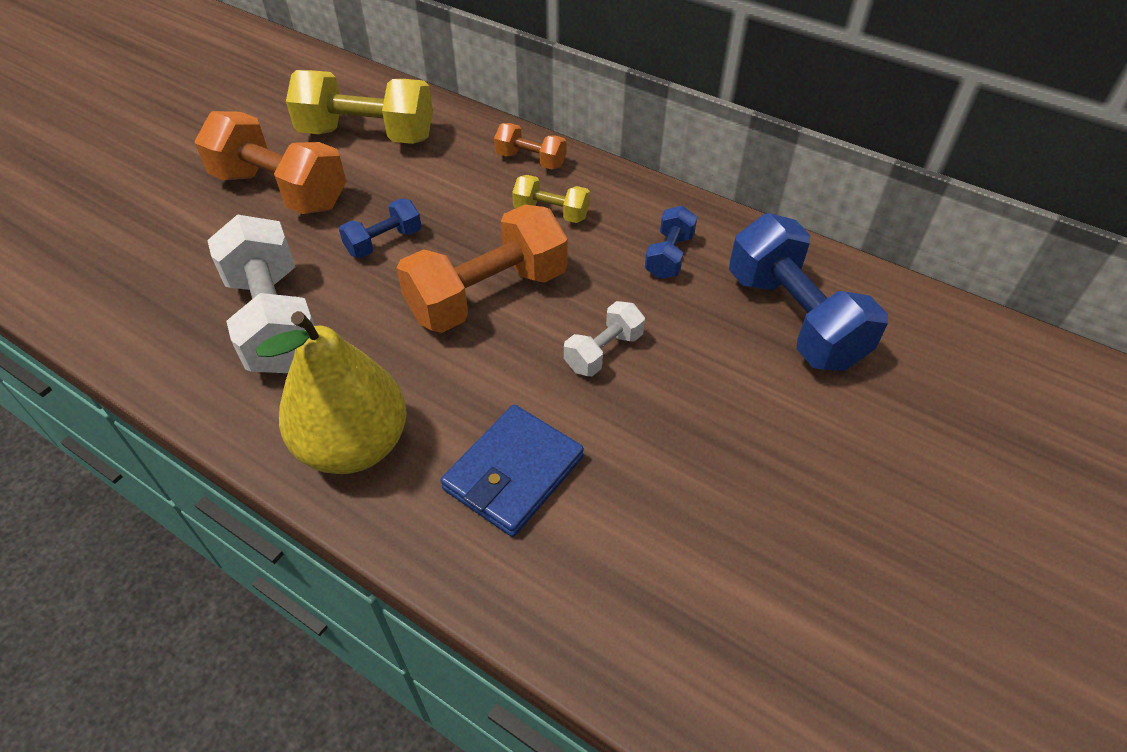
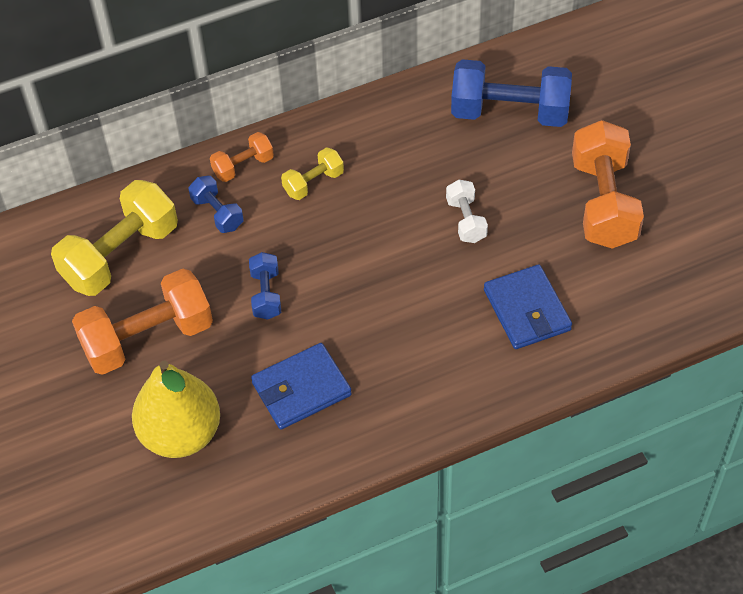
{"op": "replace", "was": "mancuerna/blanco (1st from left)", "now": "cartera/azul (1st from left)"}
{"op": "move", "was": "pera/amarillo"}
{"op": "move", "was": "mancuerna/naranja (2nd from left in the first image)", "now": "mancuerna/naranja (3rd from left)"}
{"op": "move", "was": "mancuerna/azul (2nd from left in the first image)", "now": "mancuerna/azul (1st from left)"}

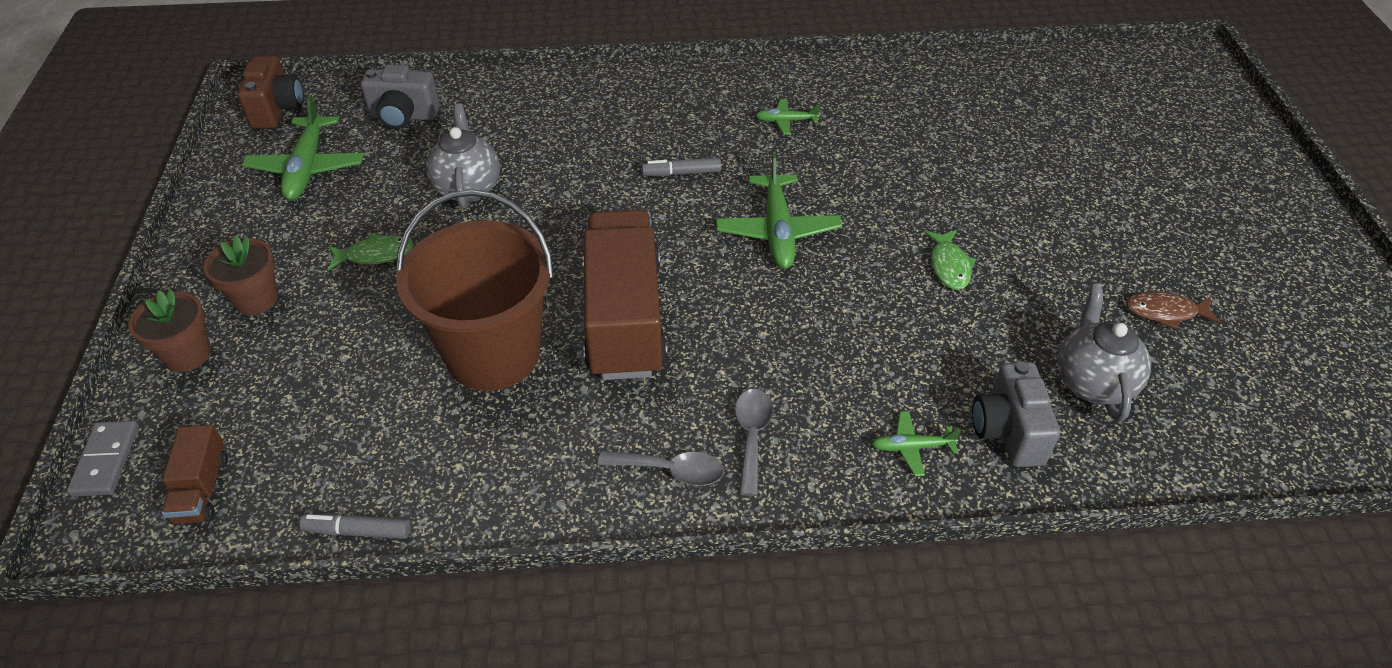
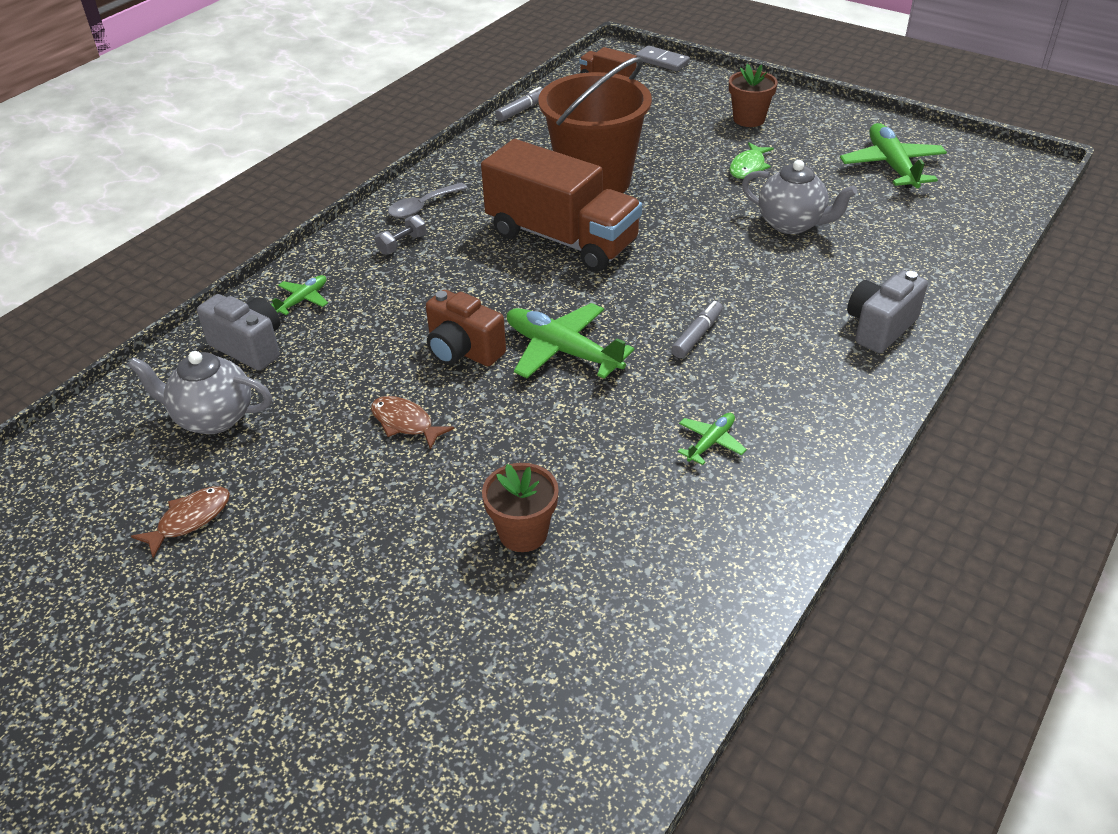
{"op": "move", "was": "maceta/marrón (1st from left)"}
{"op": "move", "was": "cámara/marrón"}
{"op": "rotate", "was": "avión/verde (1st from left in the first image)", "clockwise": 45}
{"op": "move", "was": "cámara/gris (1st from left in the first image)", "now": "cámara/gris (2nd from left)"}
{"op": "replace", "was": "cuchara/gris (2nd from left)", "now": "mancuerna/gris"}
{"op": "recolor", "was": "pez/verde (2nd from left)", "now": "pez/marrón (2nd from left)"}
{"op": "rotate", "was": "tetera/gris (2nd from left in the first image)", "clockwise": 150}

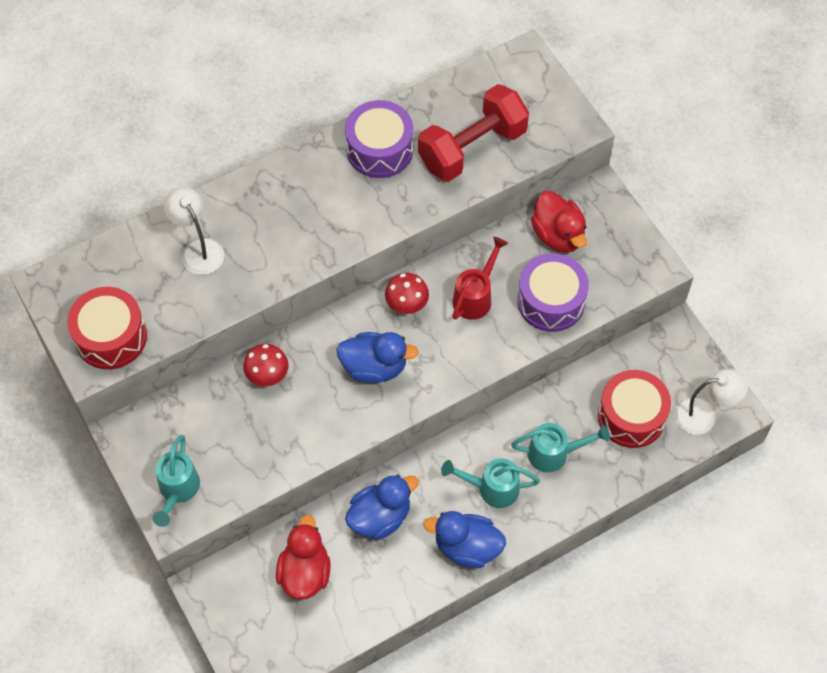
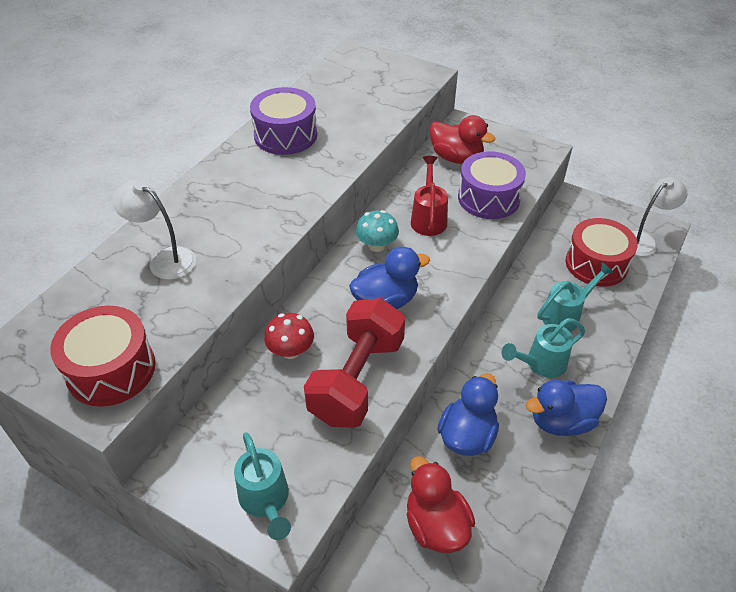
{"op": "recolor", "was": "seta/rojo (2nd from left)", "now": "seta/turquesa"}
{"op": "move", "was": "mancuerna/rojo"}

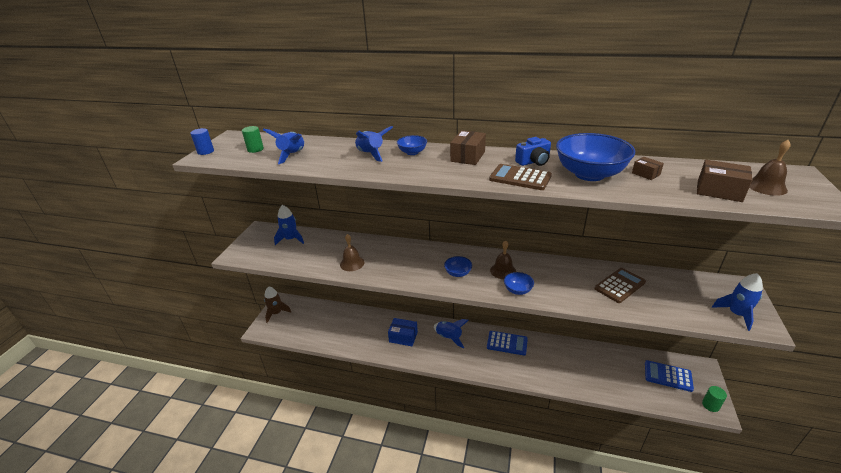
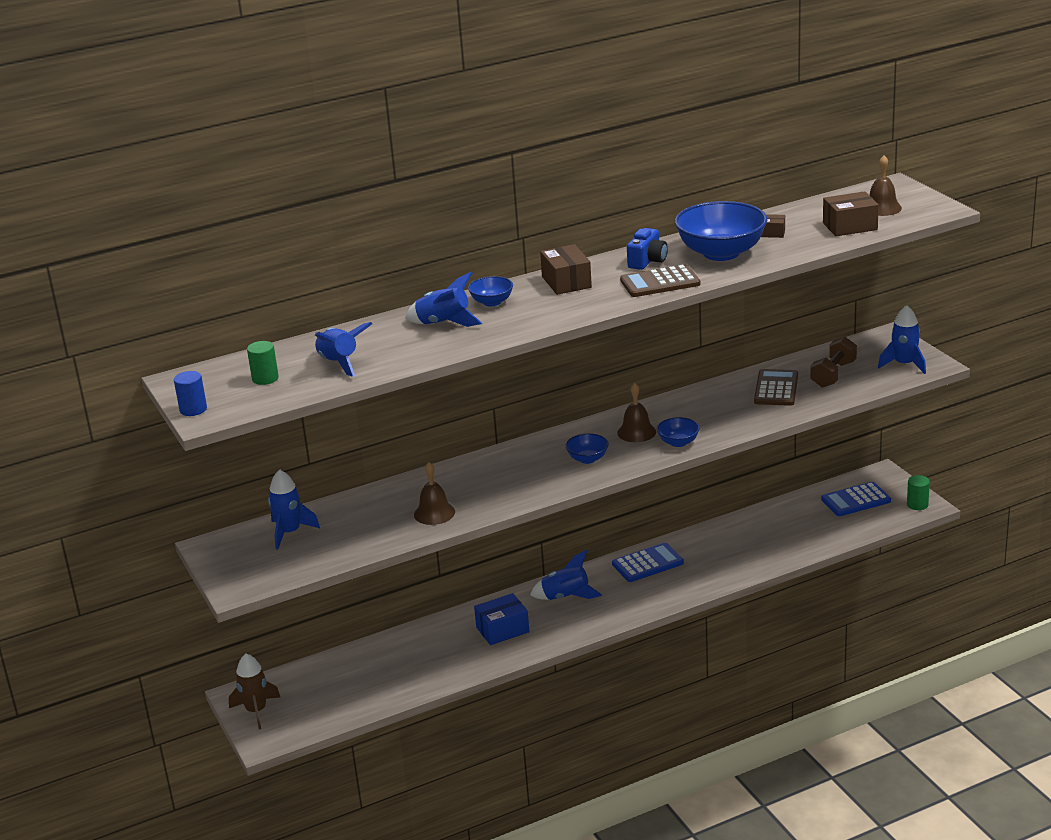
{"op": "insert", "now": "mancuerna/marrón"}

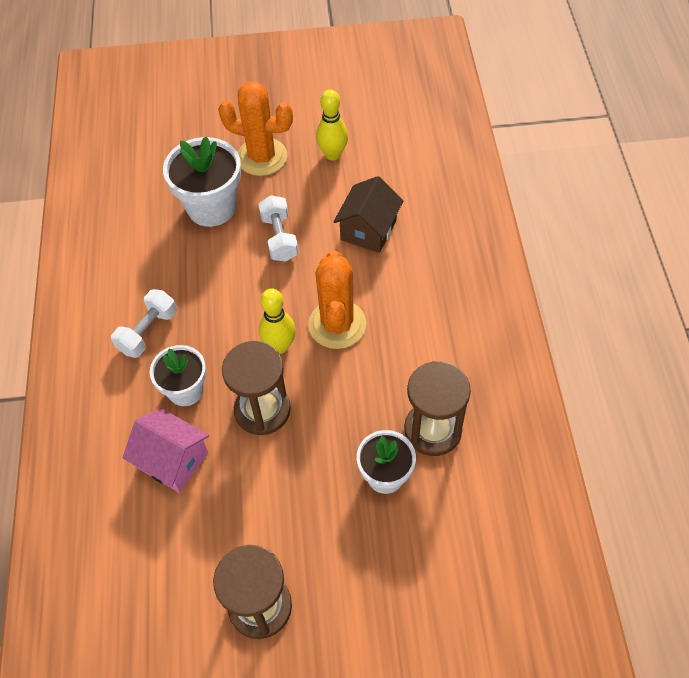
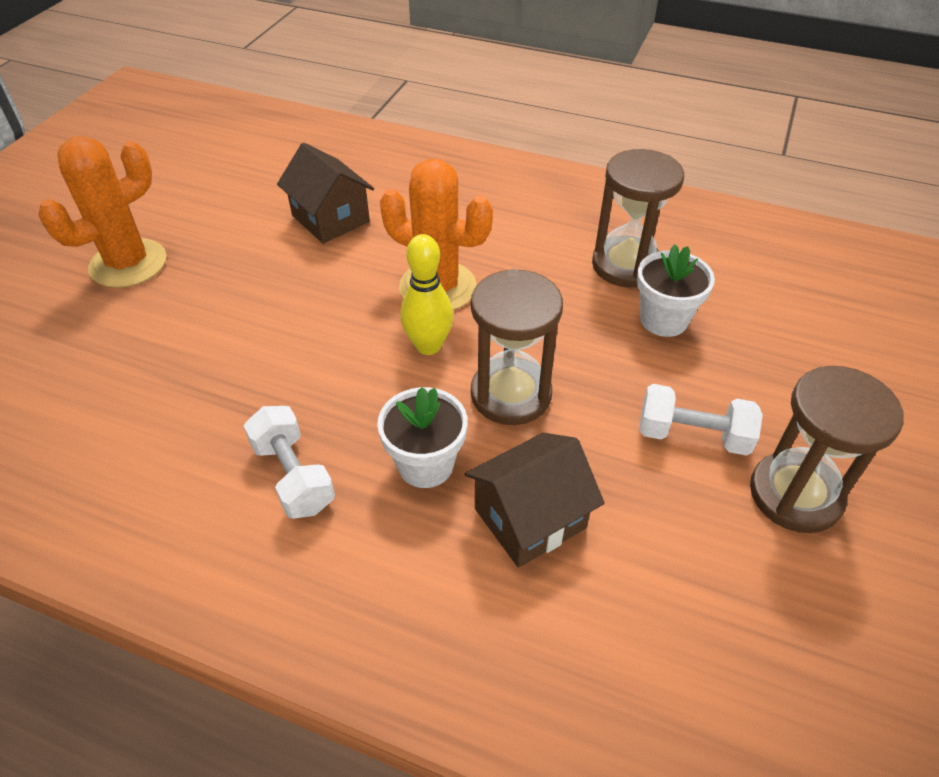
{"op": "recolor", "was": "casa/rosa", "now": "casa/marrón (2nd from left)"}
{"op": "delete", "was": "maceta/blanco (2nd from left)"}
{"op": "move", "was": "mancuerna/blanco (2nd from left)"}
{"op": "delete", "was": "bolo/amarillo (2nd from left)"}

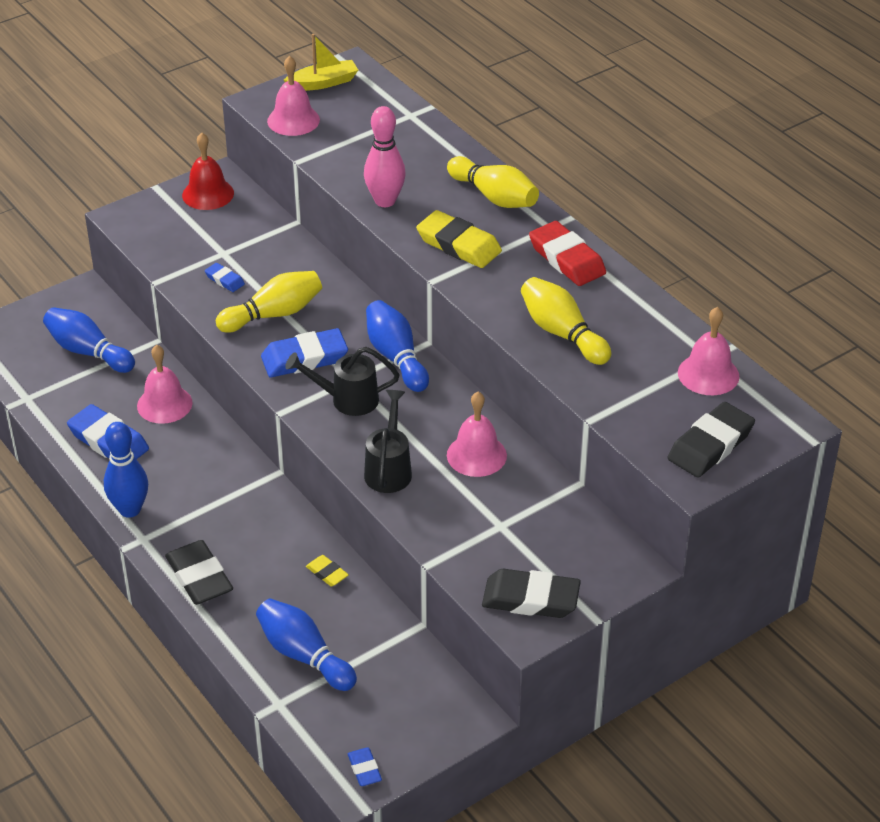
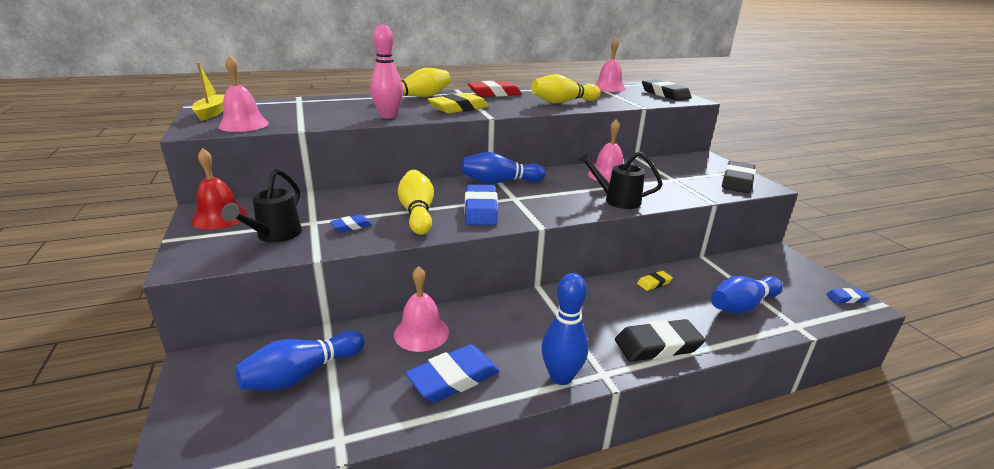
{"op": "move", "was": "regadera/negro (1st from left)"}

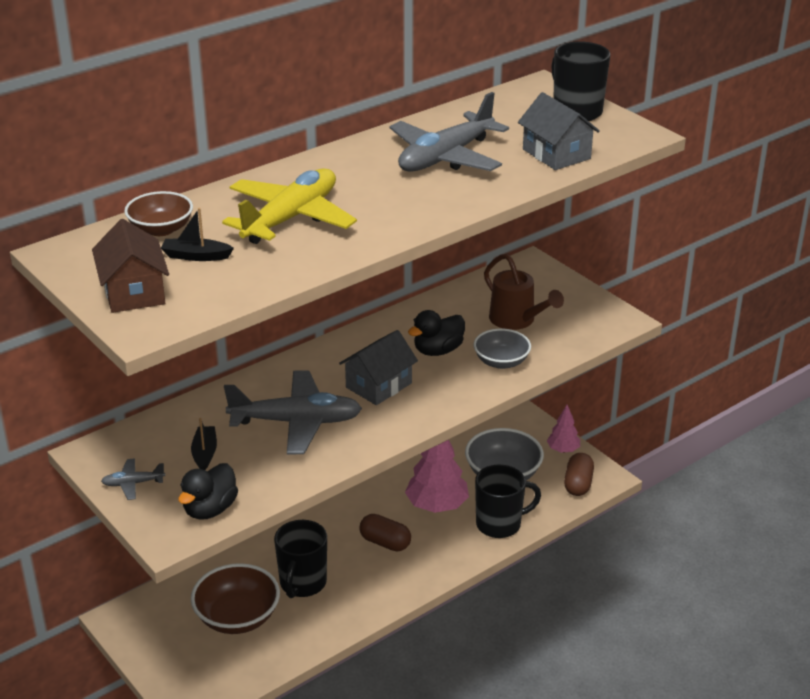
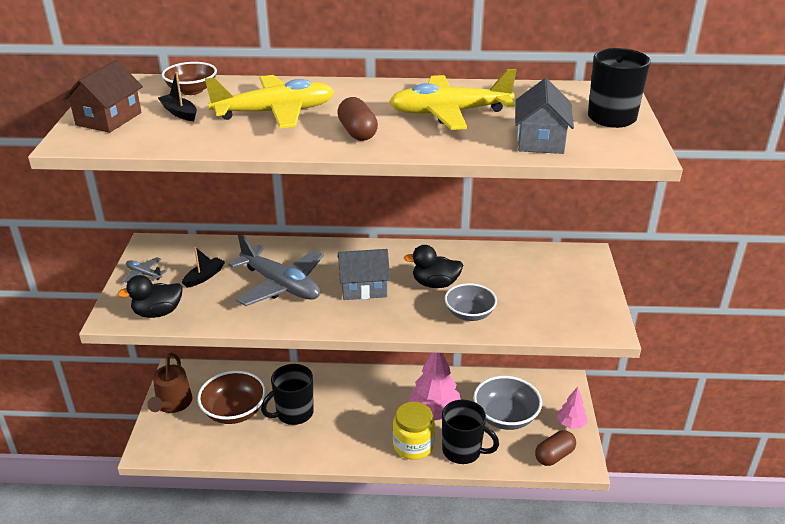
{"op": "move", "was": "cápsula/marrón (1st from left)"}
{"op": "recolor", "was": "avión/gris (3rd from left)", "now": "avión/amarillo (2nd from left)"}
{"op": "move", "was": "regadera/marrón"}
{"op": "insert", "now": "tarro/amarillo"}

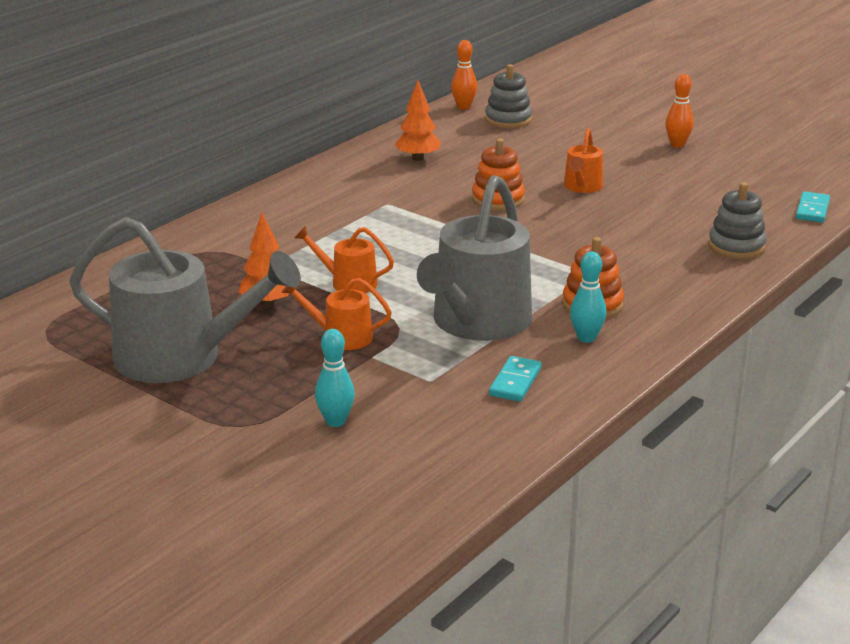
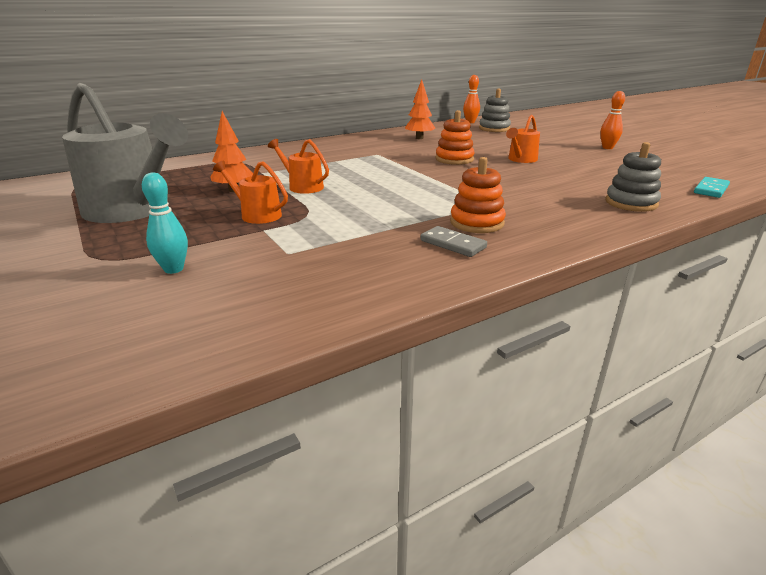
{"op": "delete", "was": "regadera/gris (2nd from left)"}
{"op": "delete", "was": "ficha de dominó/turquesa (1st from left)"}
{"op": "replace", "was": "bolo/turquesa (2nd from left)", "now": "ficha de dominó/gris"}

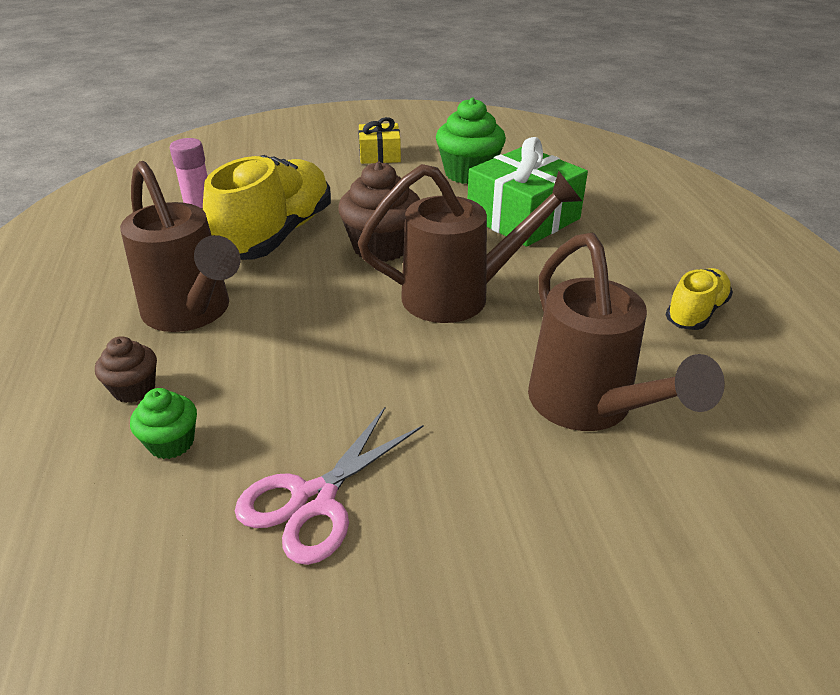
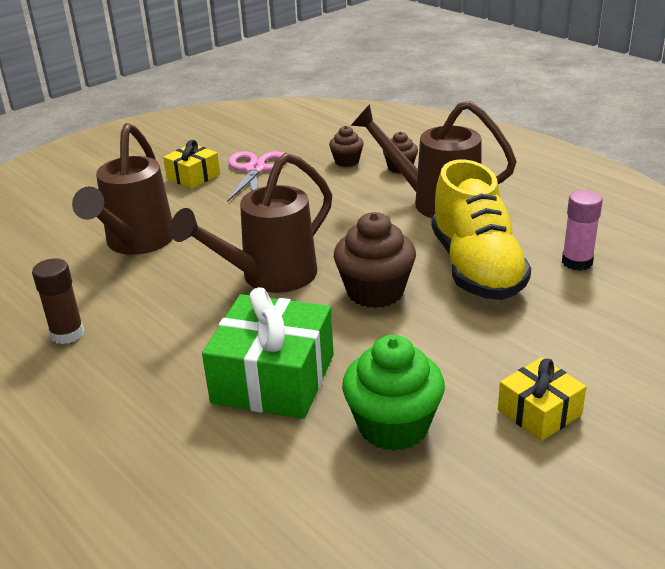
{"op": "recolor", "was": "magdalena/verde (1st from left)", "now": "magdalena/marrón (1st from left)"}
{"op": "rotate", "was": "regadera/marrón (3rd from left in the first image)", "clockwise": -120}
{"op": "replace", "was": "zapato/amarillo (2nd from left)", "now": "barra de pegamento/marrón"}
{"op": "insert", "now": "regalo/amarillo (1st from left)"}

